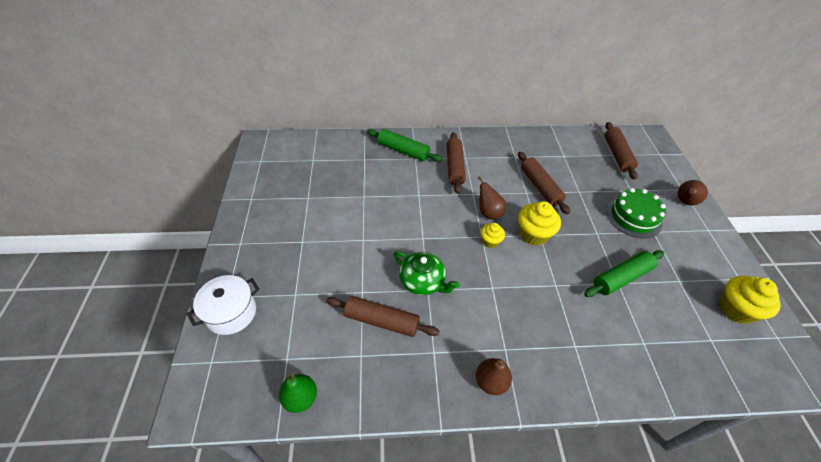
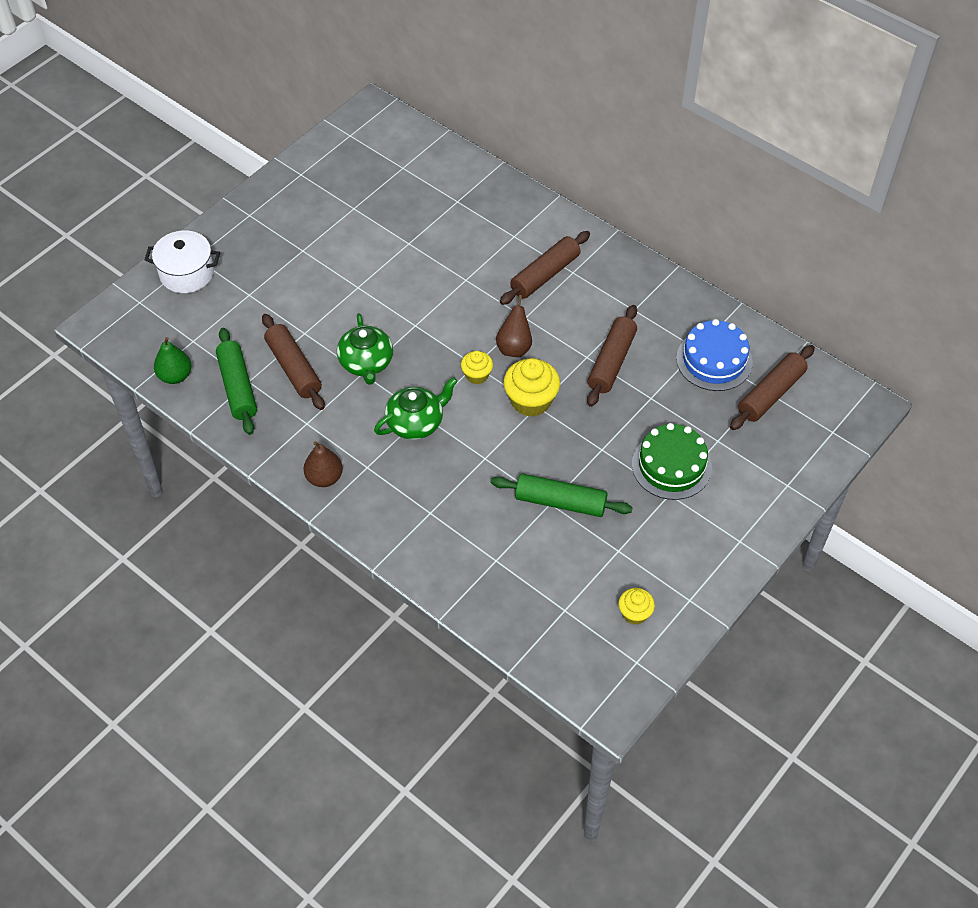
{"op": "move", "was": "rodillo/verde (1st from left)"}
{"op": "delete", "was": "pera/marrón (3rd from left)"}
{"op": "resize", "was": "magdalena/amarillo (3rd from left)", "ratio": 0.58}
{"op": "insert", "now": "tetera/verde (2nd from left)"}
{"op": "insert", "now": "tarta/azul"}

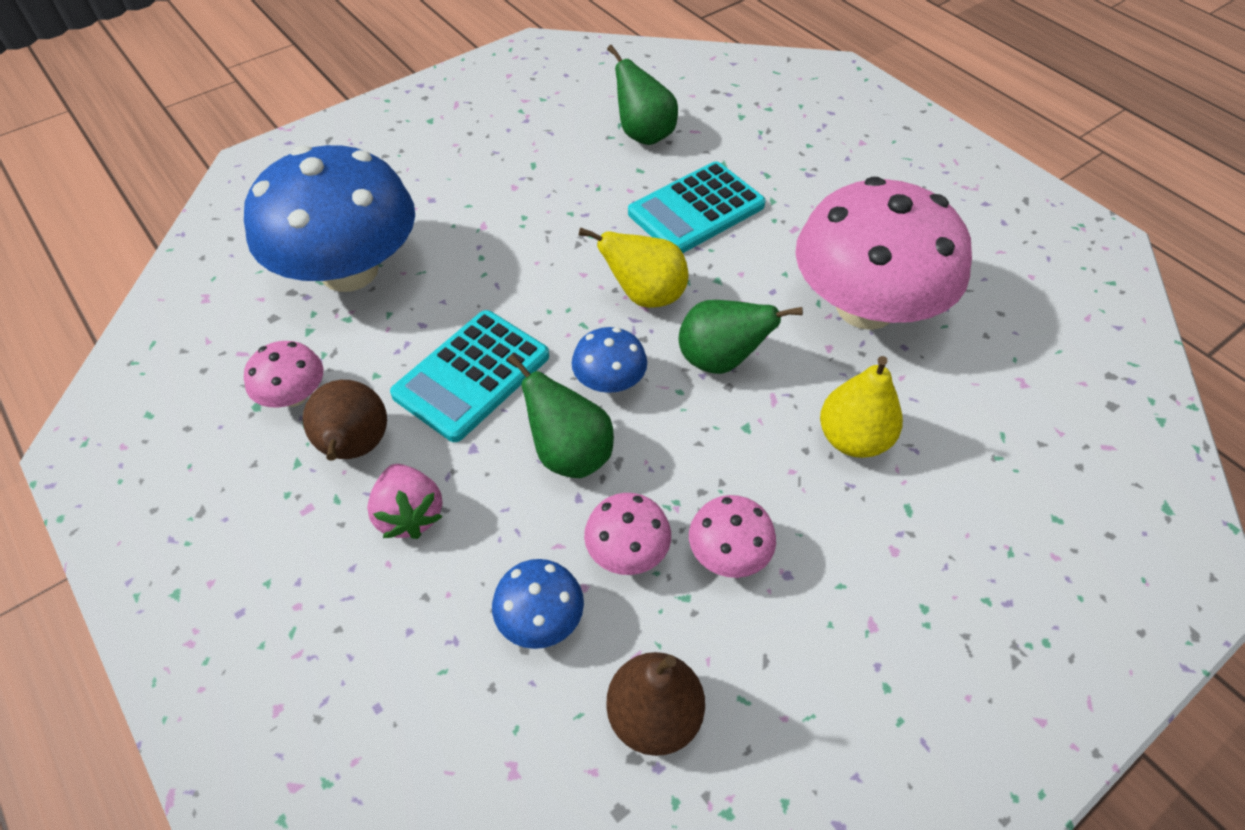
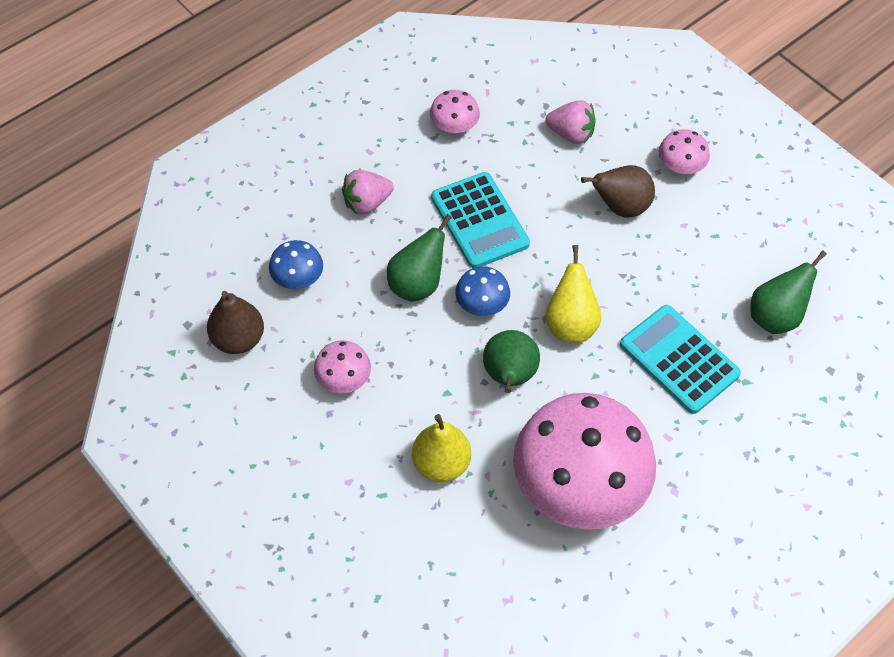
{"op": "replace", "was": "seta/azul (1st from left)", "now": "fresa/rosa (2nd from left)"}
{"op": "move", "was": "pera/marrón (1st from left in the first image)", "now": "pera/marrón (2nd from left)"}
{"op": "rotate", "was": "calculadora/turquesa (1st from left)", "clockwise": -150}
{"op": "move", "was": "seta/rosa (2nd from left in the first image)", "now": "seta/rosa (4th from left)"}

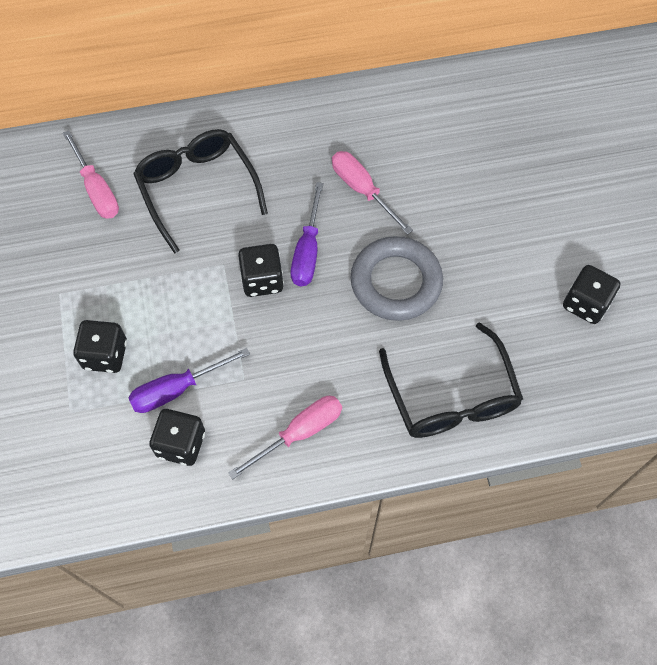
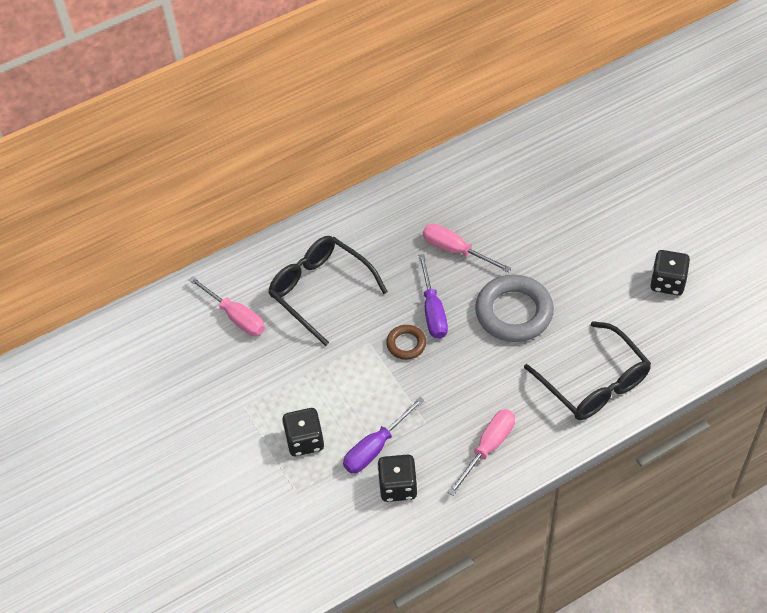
{"op": "replace", "was": "dado/negro (3rd from left)", "now": "anillo/marrón"}

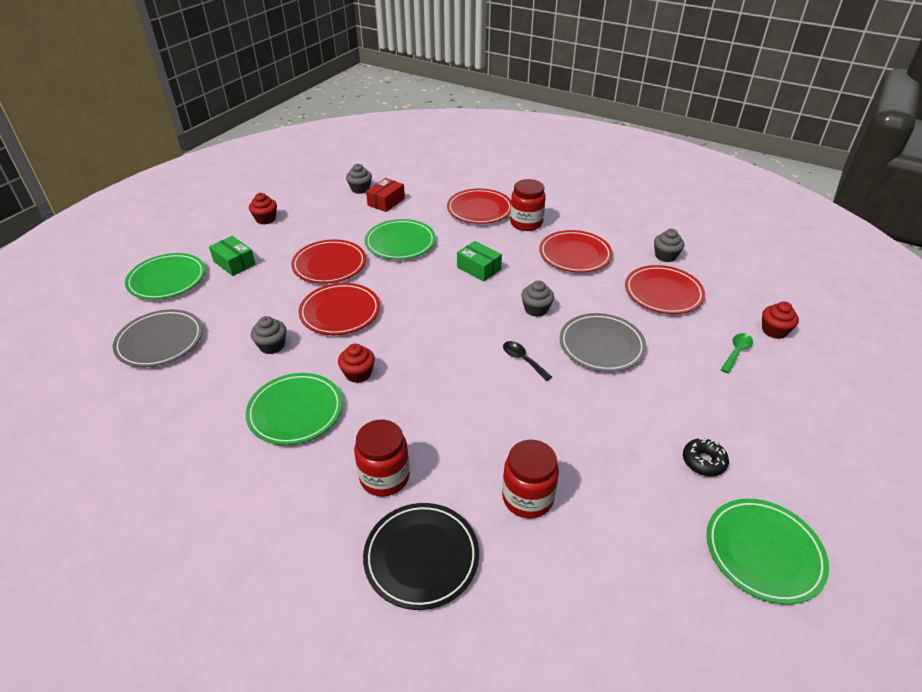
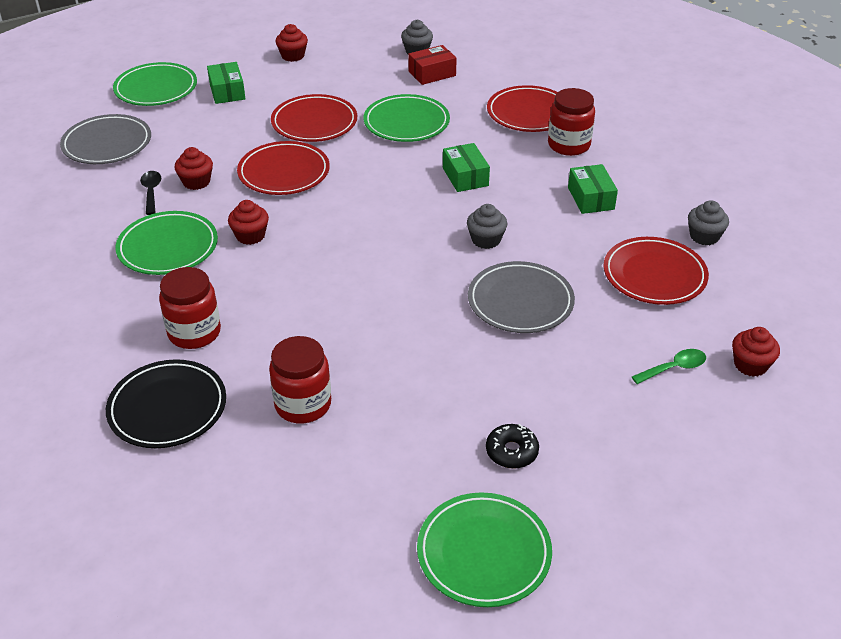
{"op": "recolor", "was": "magdalena/gris (1st from left)", "now": "magdalena/rojo (1st from left)"}
{"op": "move", "was": "cuchara/negro"}
{"op": "replace", "was": "plato/rojo (4th from left)", "now": "caja/verde (3rd from left)"}

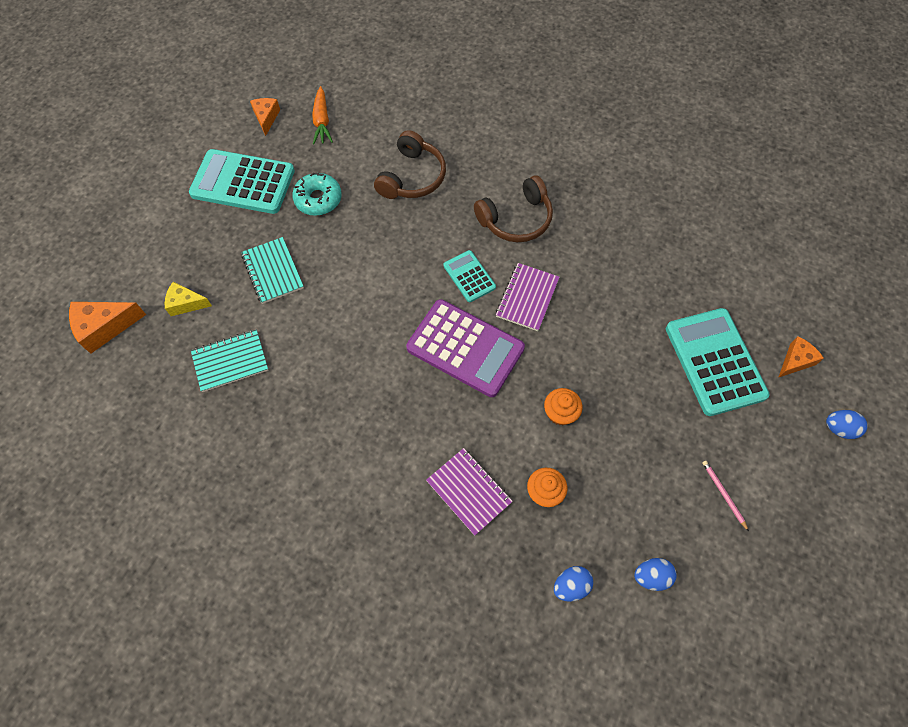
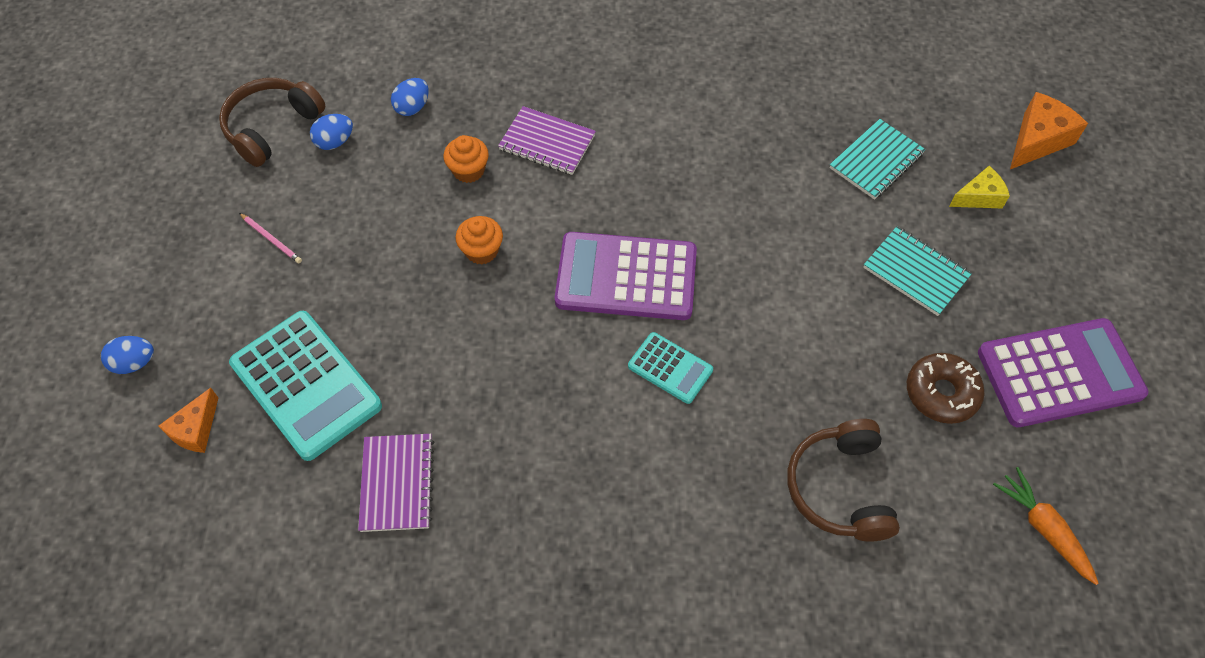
{"op": "recolor", "was": "calculadora/turquesa (1st from left)", "now": "calculadora/morado (2nd from left)"}
{"op": "delete", "was": "queso/naranja (2nd from left)"}
{"op": "recolor", "was": "rosquilla/turquesa", "now": "rosquilla/marrón"}
{"op": "move", "was": "auriculares/marrón (2nd from left in the first image)", "now": "auriculares/marrón (1st from left)"}
{"op": "move", "was": "cuaderno/morado (2nd from left in the first image)", "now": "cuaderno/morado (1st from left)"}

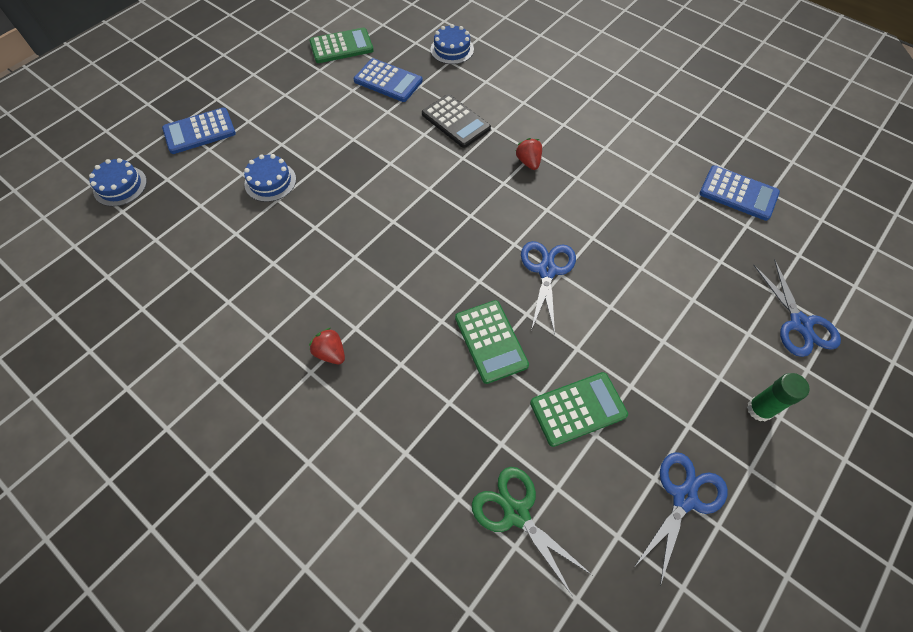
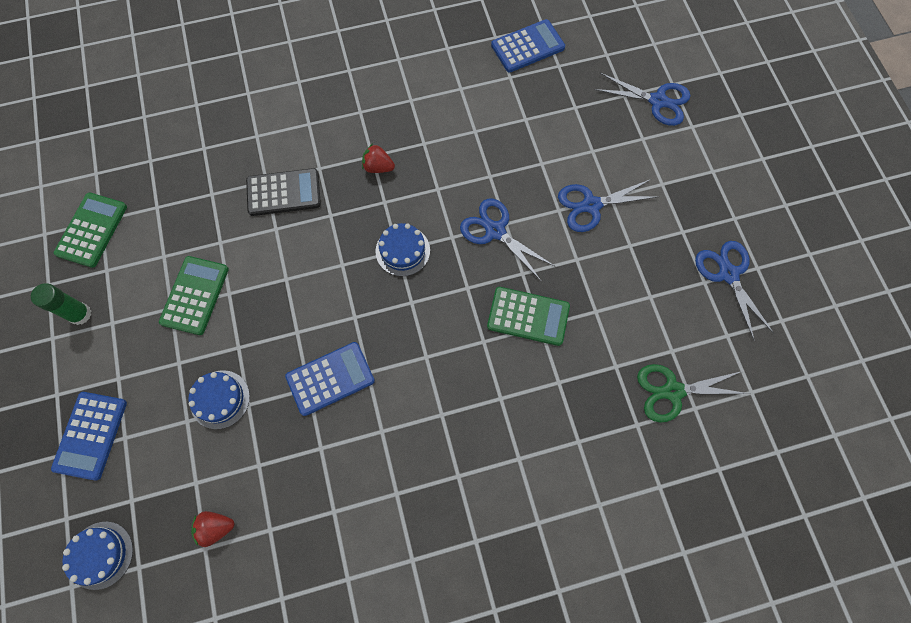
{"op": "move", "was": "fresa/rojo (1st from left)"}
{"op": "move", "was": "calculadora/azul (2nd from left)"}
{"op": "move", "was": "tarta/azul (3rd from left)"}
{"op": "move", "was": "calculadora/verde (3rd from left in the first image)", "now": "calculadora/verde (2nd from left)"}
{"op": "move", "was": "barra de pegamento/verde"}
{"op": "insert", "now": "tijeras/azul (2nd from left)"}

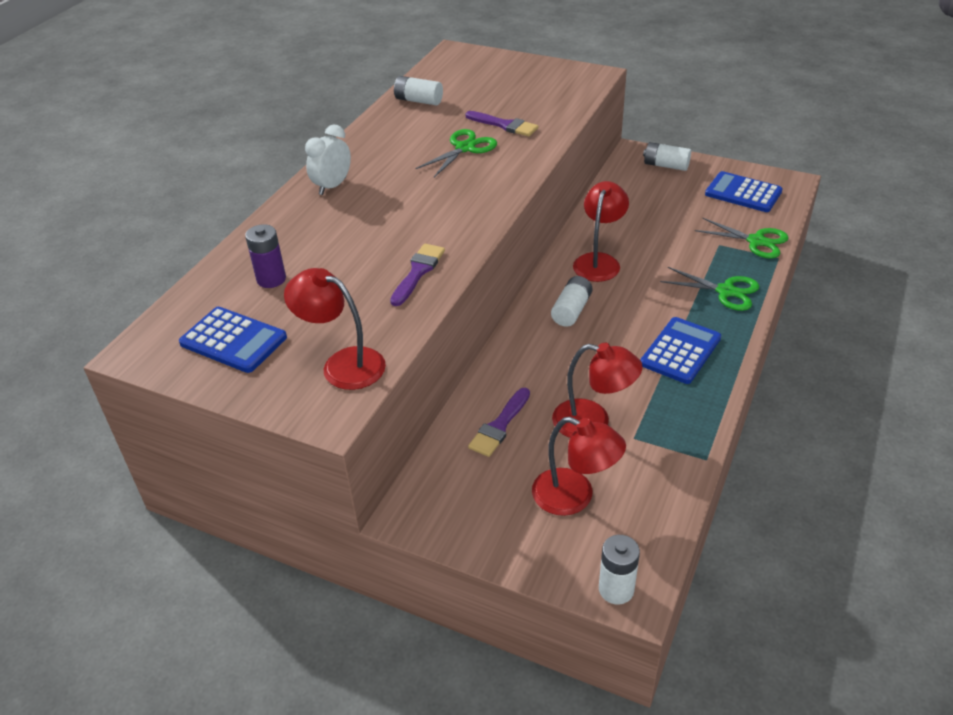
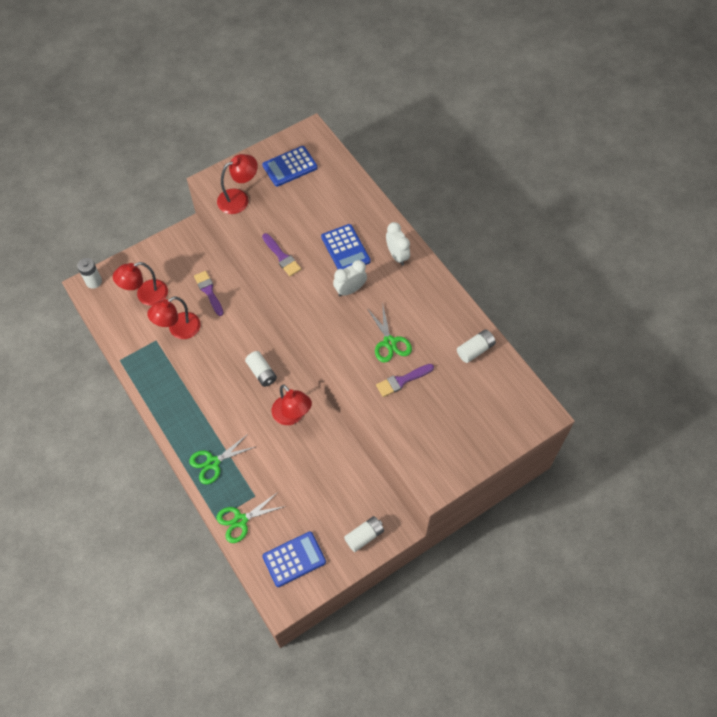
{"op": "delete", "was": "pila/morado"}
{"op": "move", "was": "calculadora/azul (2nd from left in the first image)", "now": "calculadora/azul (3rd from left)"}
{"op": "insert", "now": "despertador/blanco (1st from left)"}

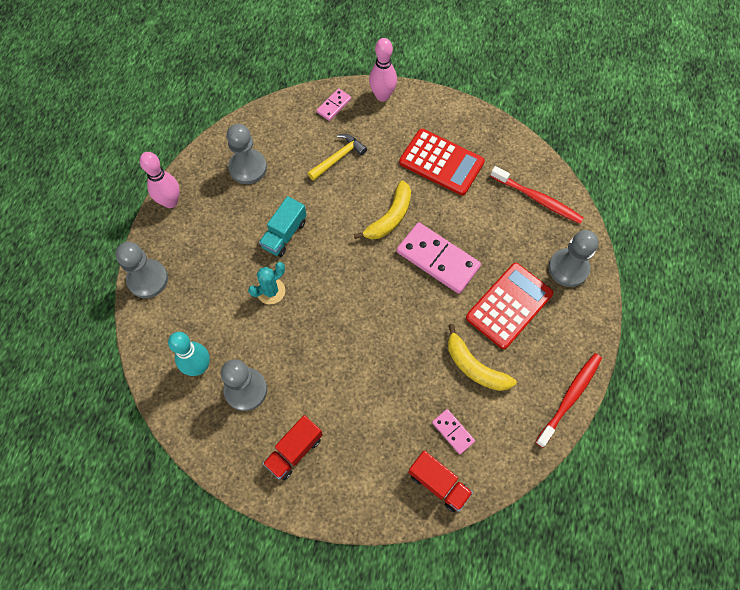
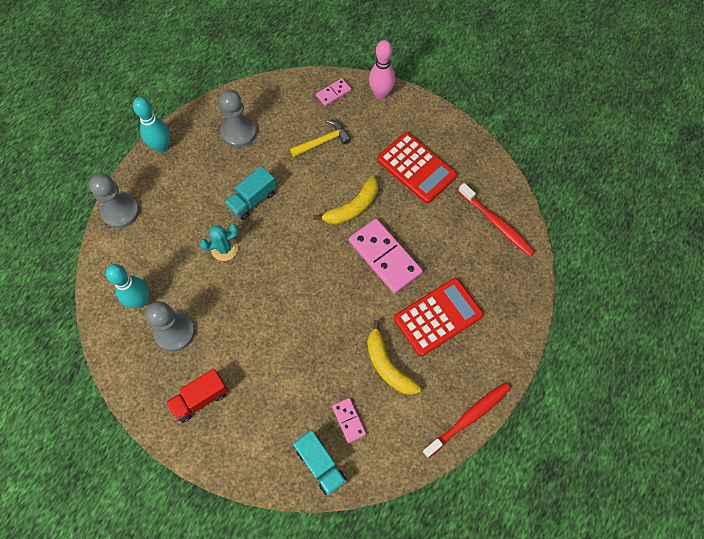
{"op": "recolor", "was": "bolo/rosa (1st from left)", "now": "bolo/turquesa (2nd from left)"}
{"op": "recolor", "was": "camión/rojo (2nd from left)", "now": "camión/turquesa (2nd from left)"}
{"op": "delete", "was": "peón/gris (4th from left)"}

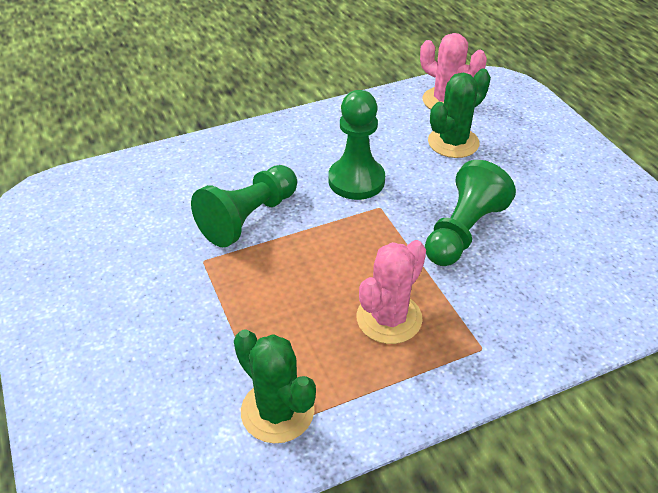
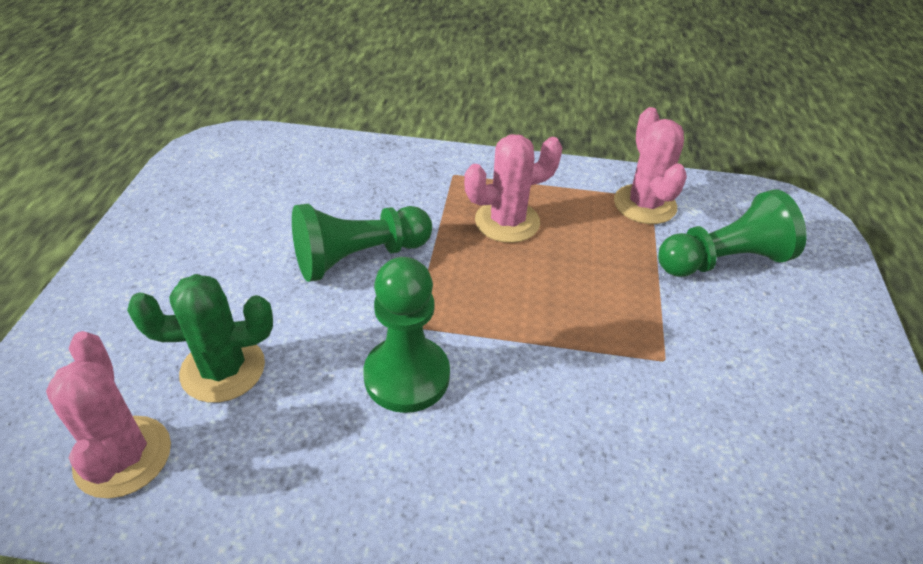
{"op": "move", "was": "peón/verde (1st from left in the first image)", "now": "peón/verde (3rd from left)"}
{"op": "recolor", "was": "cactus/verde (1st from left)", "now": "cactus/rosa (3rd from left)"}

